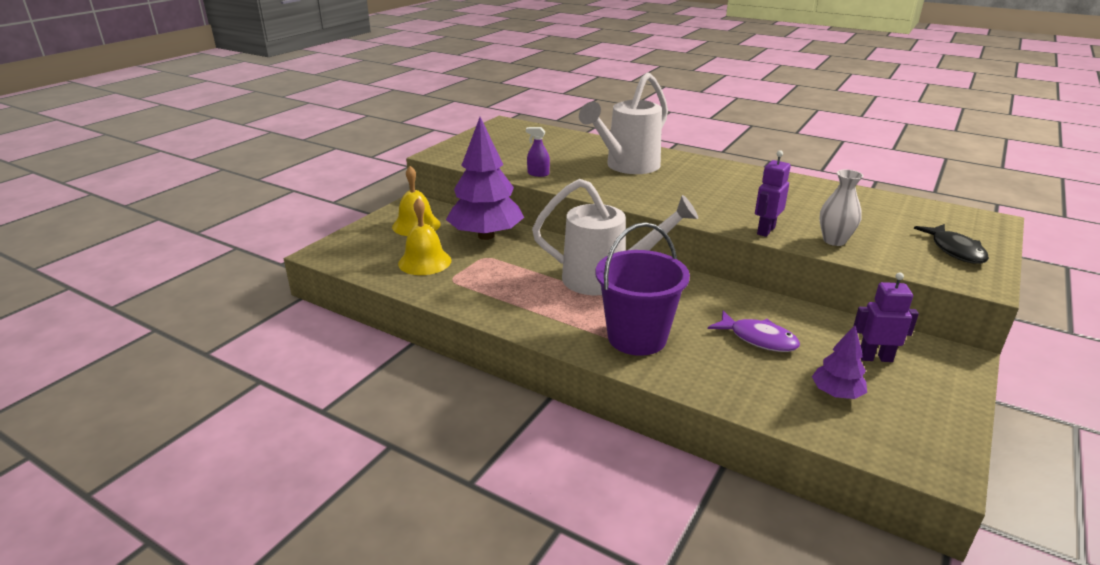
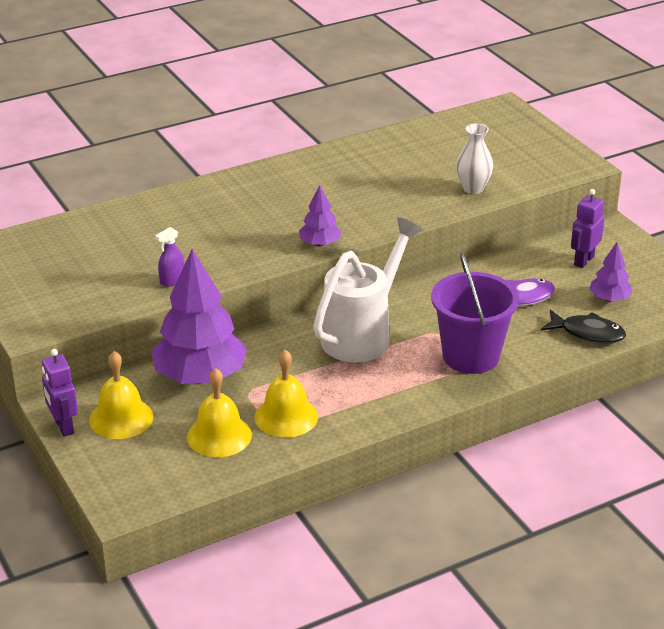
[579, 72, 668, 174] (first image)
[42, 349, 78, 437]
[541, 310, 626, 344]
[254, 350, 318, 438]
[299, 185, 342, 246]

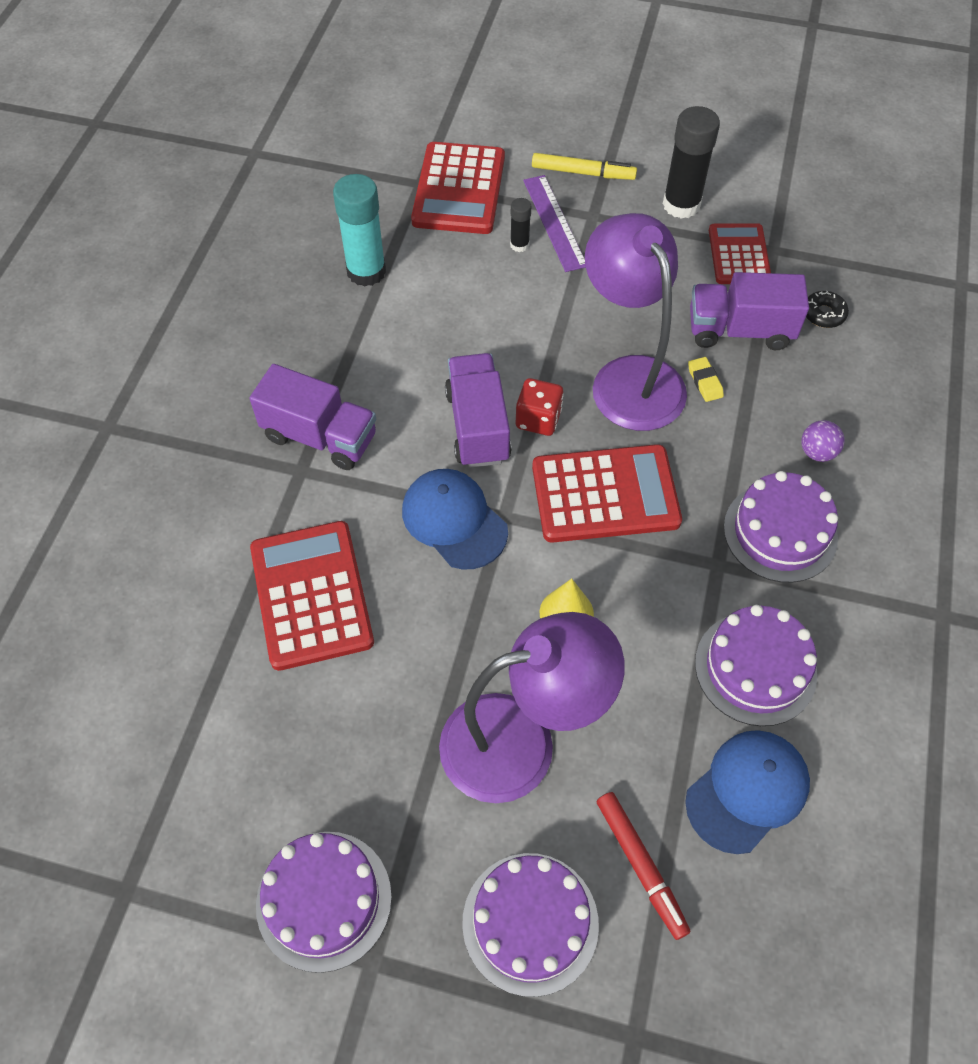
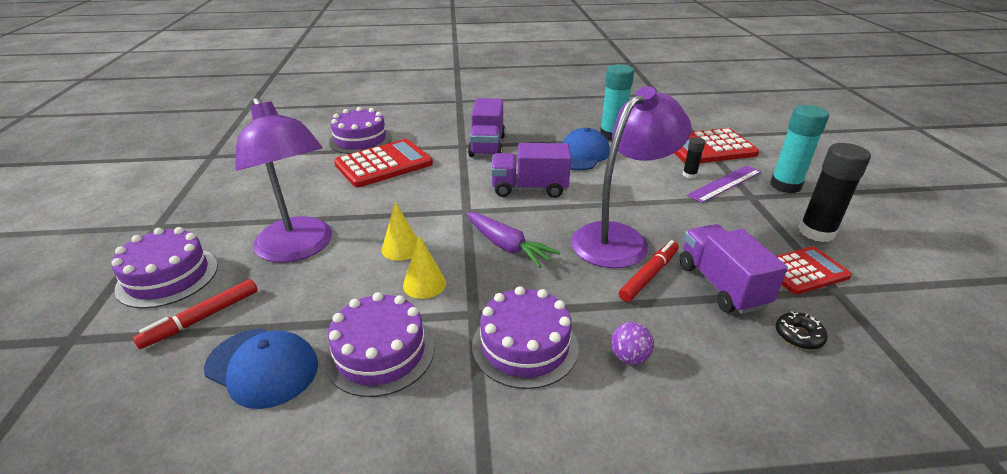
[329, 107, 392, 154]
[562, 128, 610, 170]
[491, 143, 571, 198]
[516, 378, 564, 436] (first image)
[770, 105, 829, 193]
[466, 212, 560, 268]
[619, 240, 679, 302]
[403, 235, 446, 299]

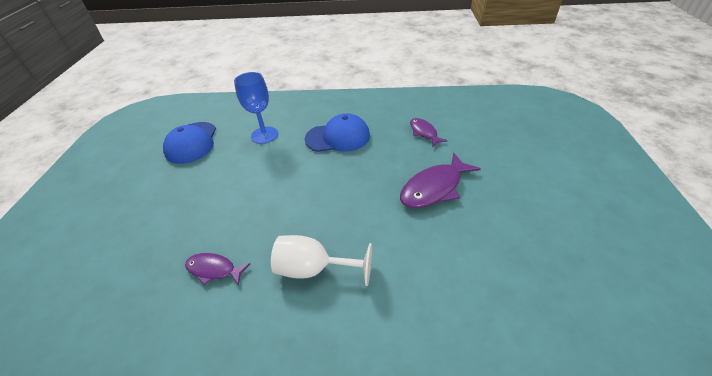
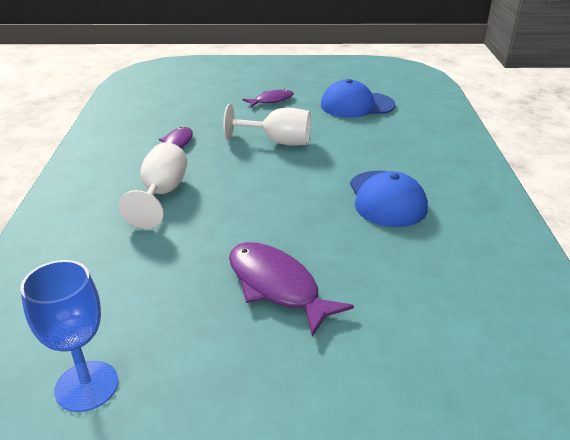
[20, 260, 118, 412]
[242, 89, 294, 108]
[223, 104, 311, 145]

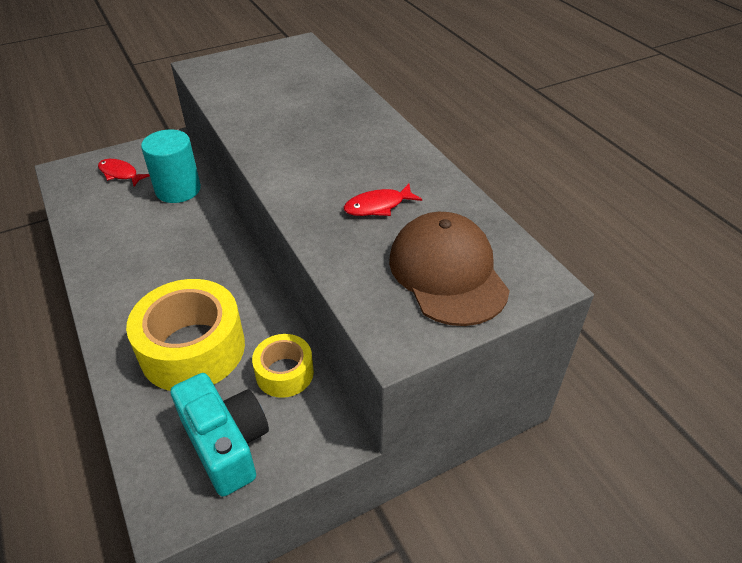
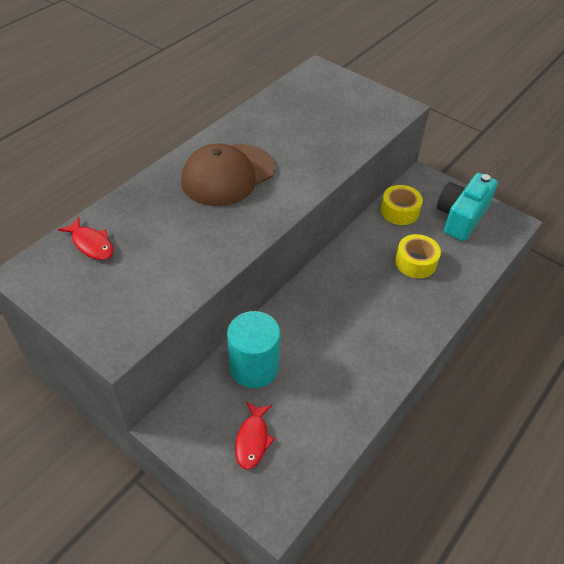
[395, 234, 441, 278]
[58, 217, 114, 260]
[181, 144, 275, 206]

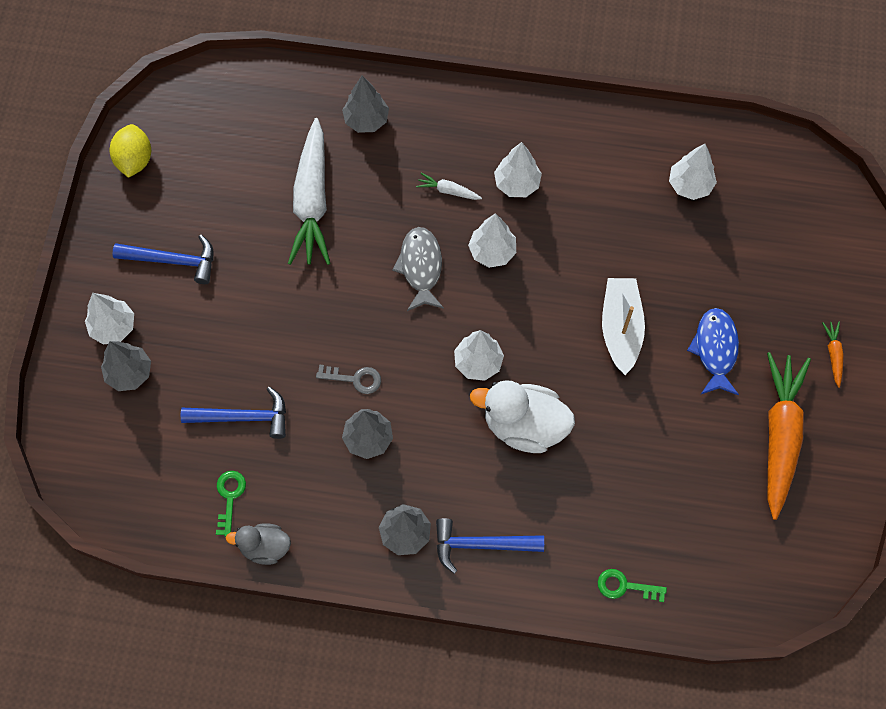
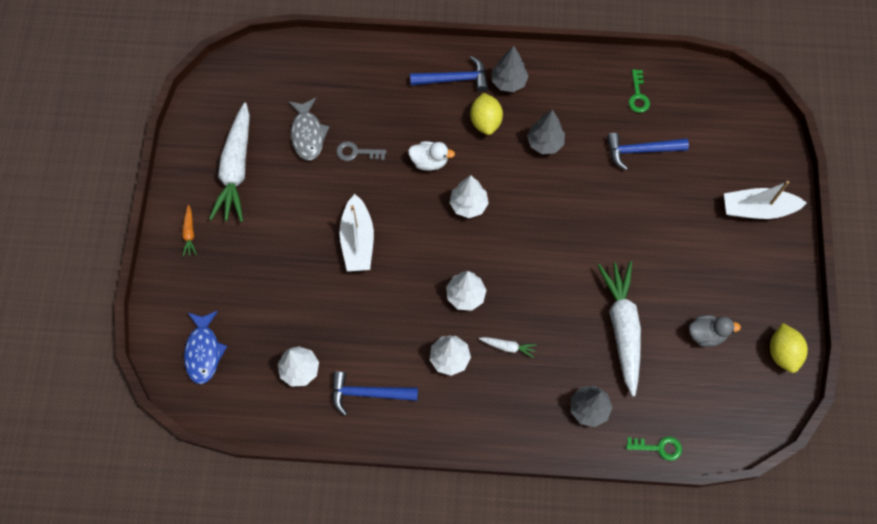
[724, 181, 807, 219]
[101, 341, 151, 391] (first image)
[332, 371, 418, 416]
[689, 315, 741, 347]
[336, 141, 386, 161]
[288, 98, 329, 161]
[408, 141, 455, 171]
[626, 437, 682, 461]
[184, 311, 227, 384]
[209, 103, 250, 222]
[470, 93, 503, 135]

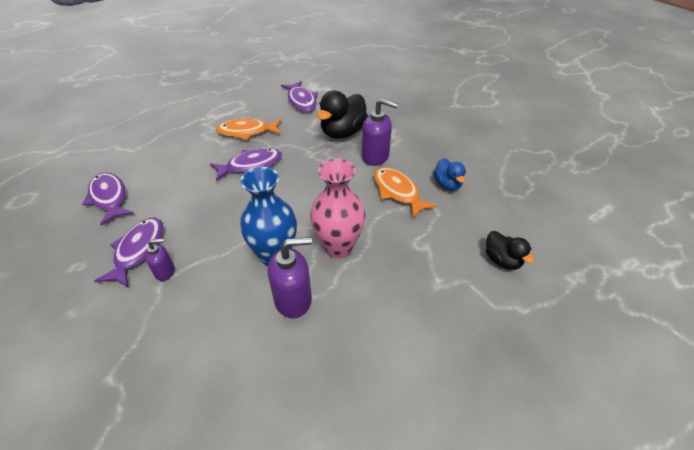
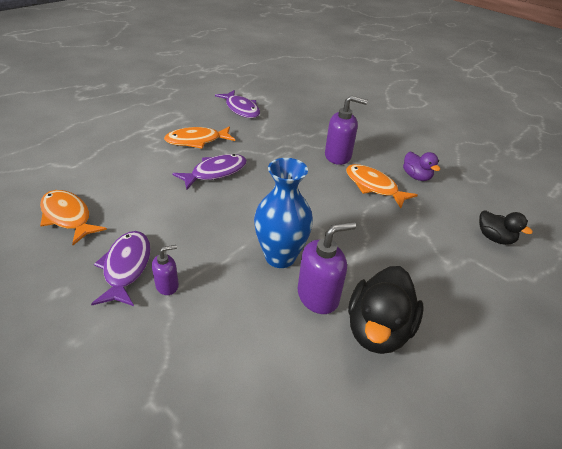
[40, 190, 107, 245]
[310, 159, 365, 259] (first image)
[348, 266, 424, 354]
[403, 151, 440, 181]

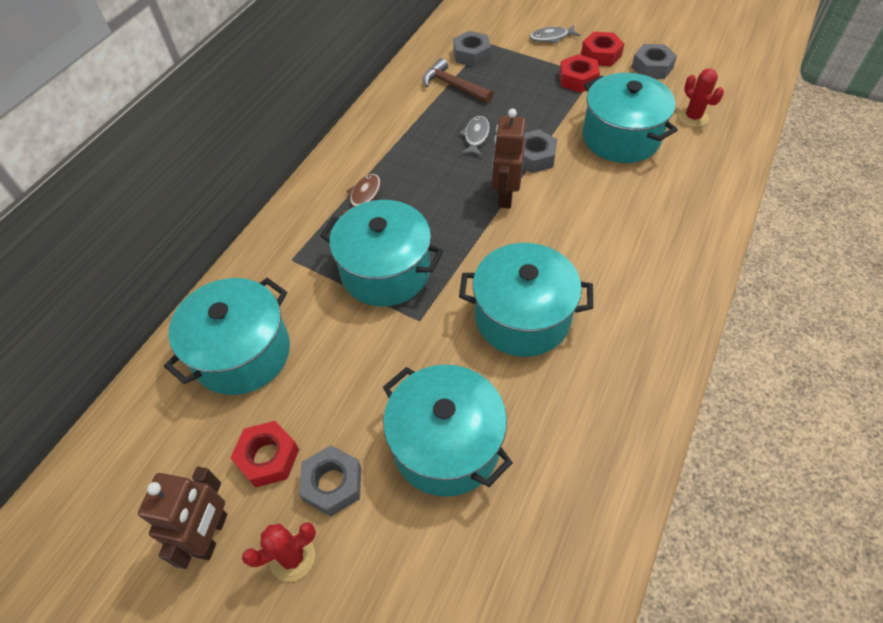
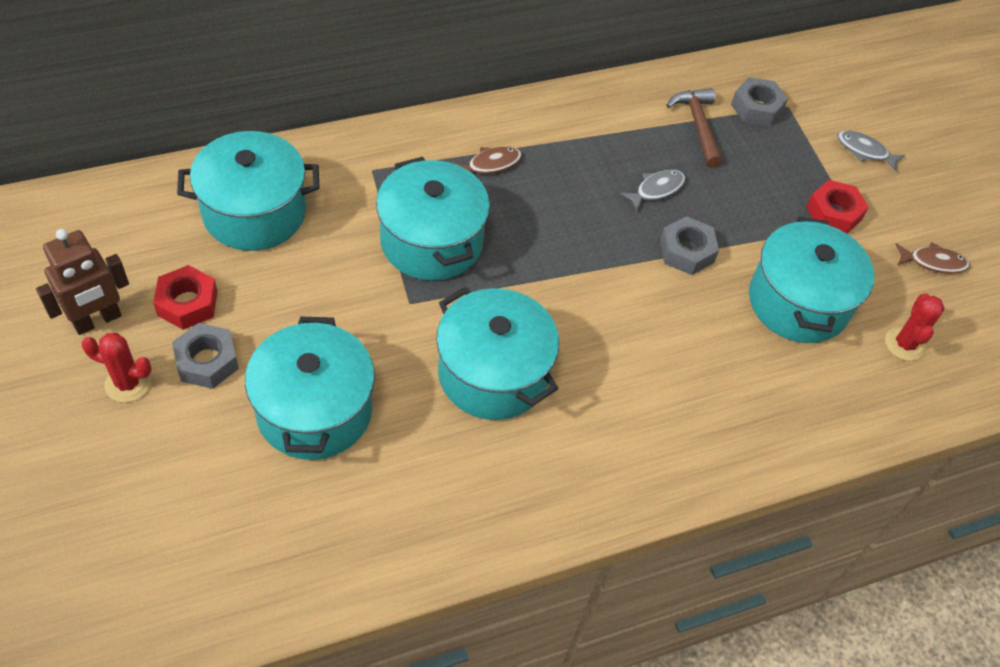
[492, 109, 526, 209] (first image)
[581, 32, 625, 66] (first image)
[895, 242, 970, 274]

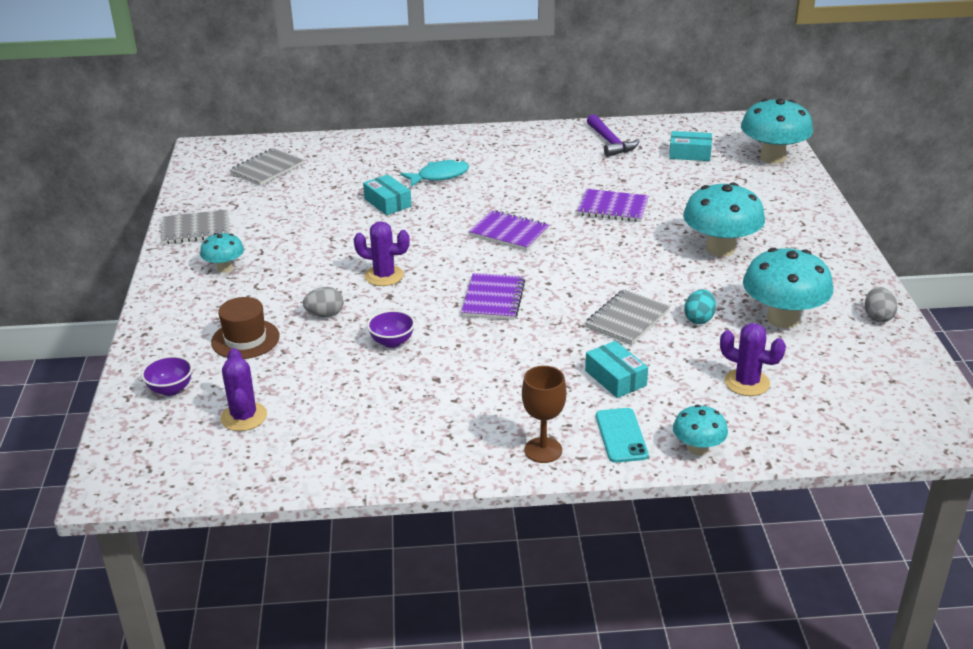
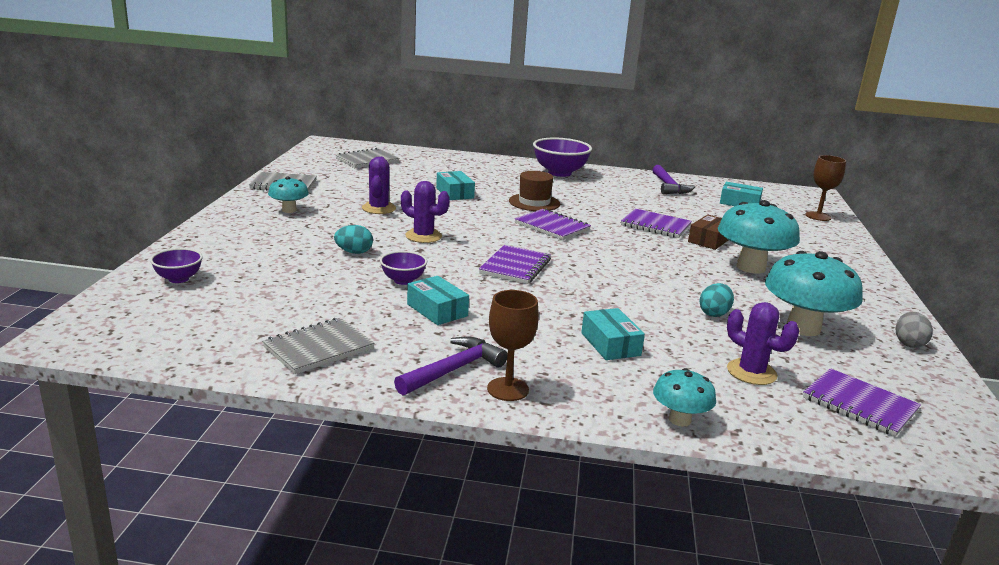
[509, 171, 560, 211]
[362, 157, 396, 214]
[334, 225, 373, 254]
[400, 159, 469, 187] (first image)
[262, 318, 375, 374]
[596, 408, 649, 463] (first image)
[805, 155, 846, 221]
[394, 337, 508, 395]
[407, 276, 469, 325]
[533, 138, 592, 177]
[688, 214, 728, 250]
[803, 368, 921, 437]

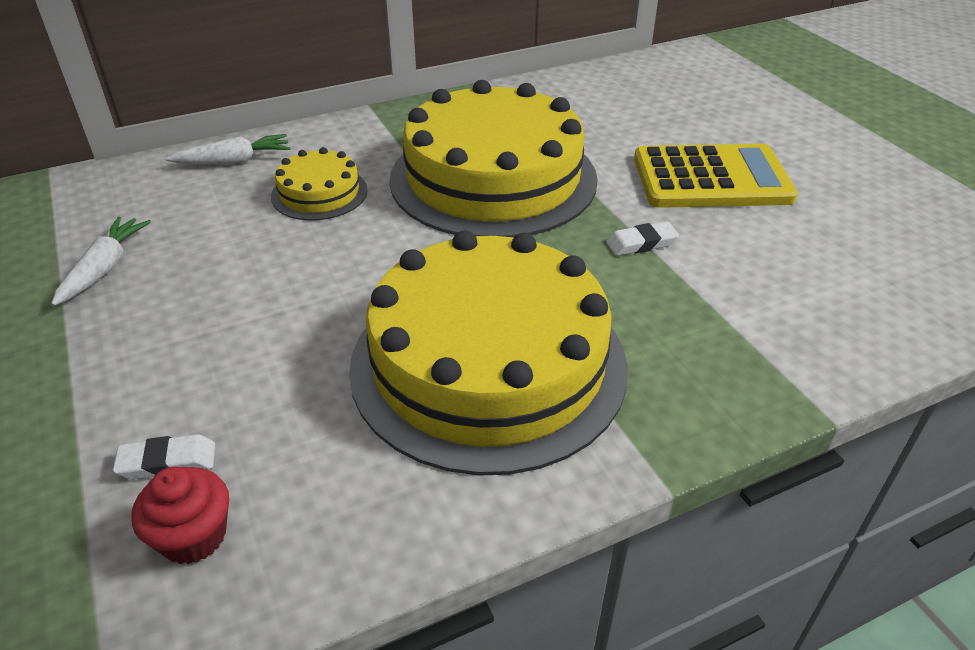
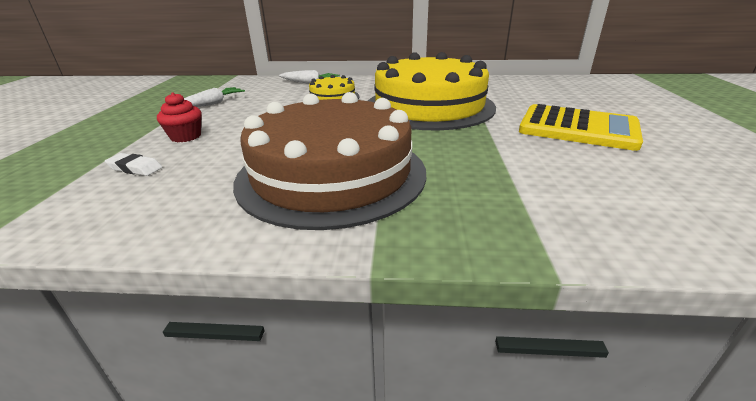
[157, 92, 202, 142]
[233, 92, 426, 230]
[606, 222, 679, 256] (first image)

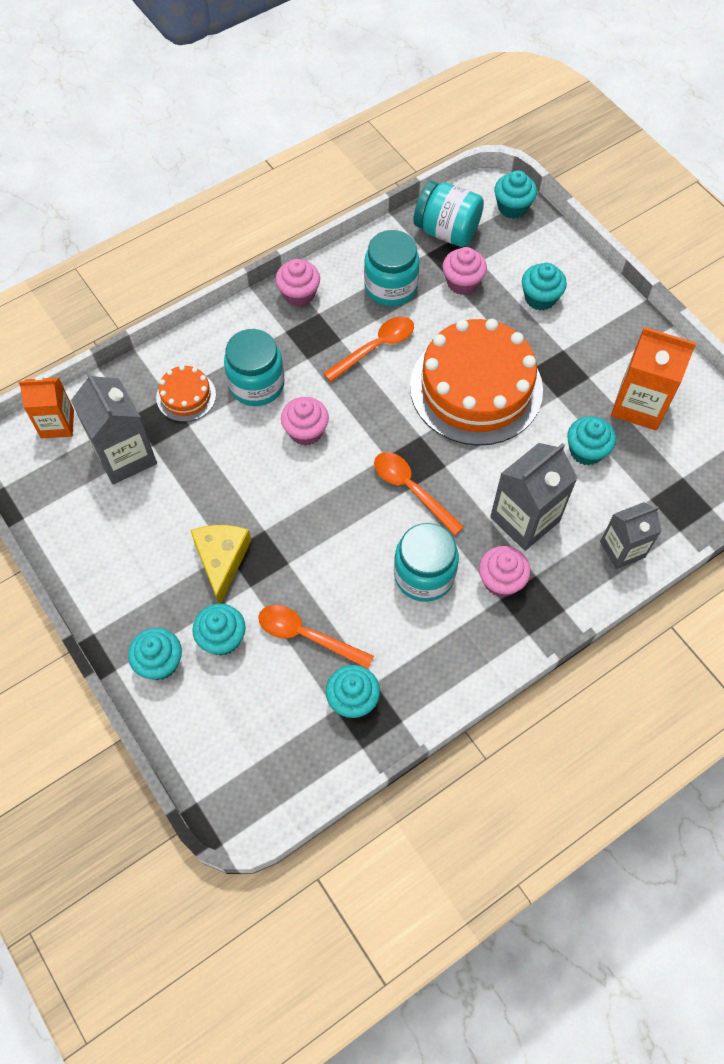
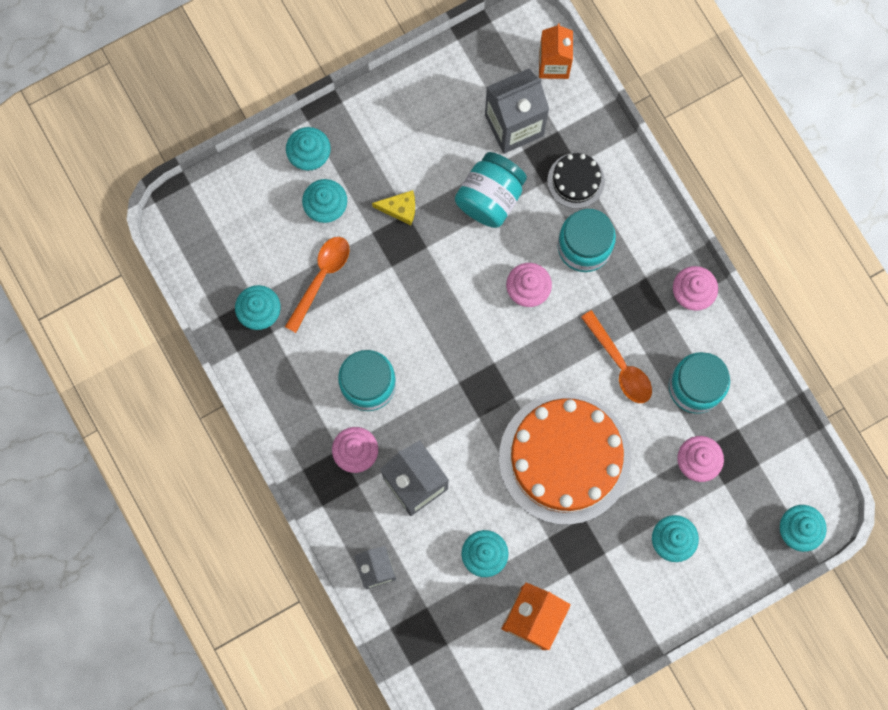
[547, 153, 605, 209]
[372, 190, 415, 225]
[374, 452, 464, 536] (first image)
[455, 152, 527, 228]

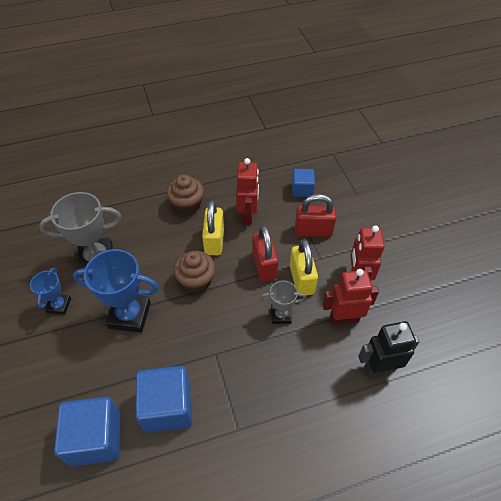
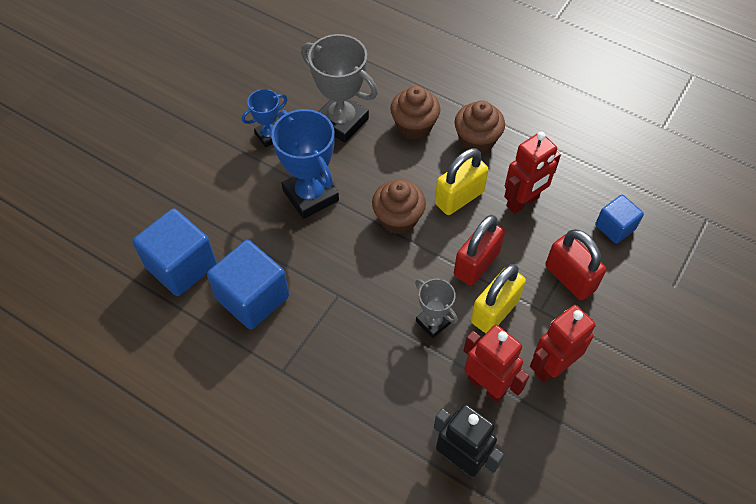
[390, 86, 440, 140]

